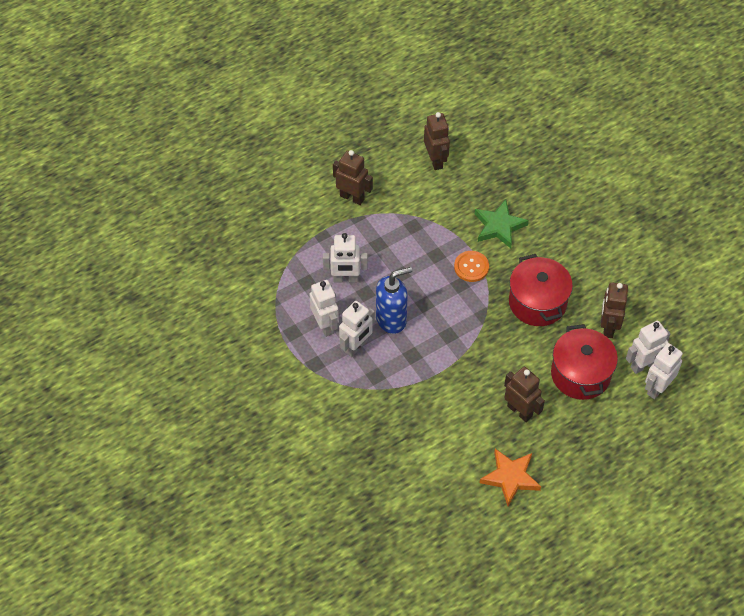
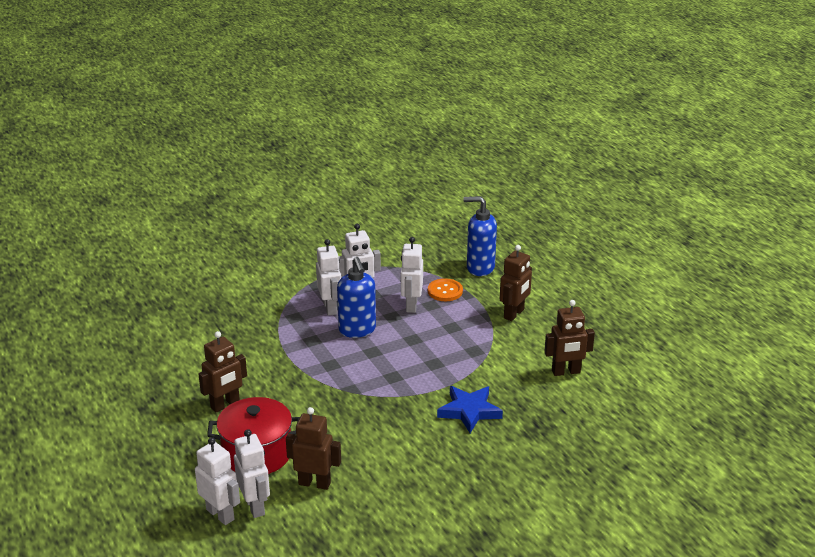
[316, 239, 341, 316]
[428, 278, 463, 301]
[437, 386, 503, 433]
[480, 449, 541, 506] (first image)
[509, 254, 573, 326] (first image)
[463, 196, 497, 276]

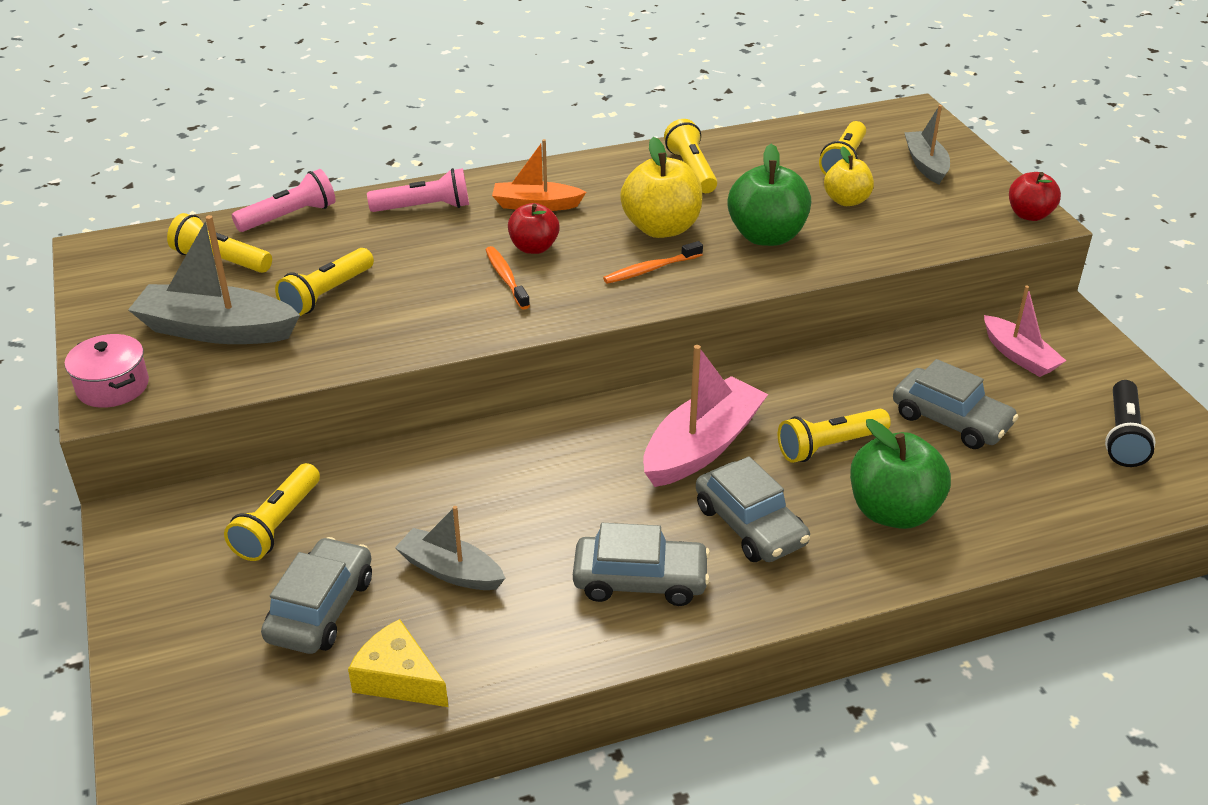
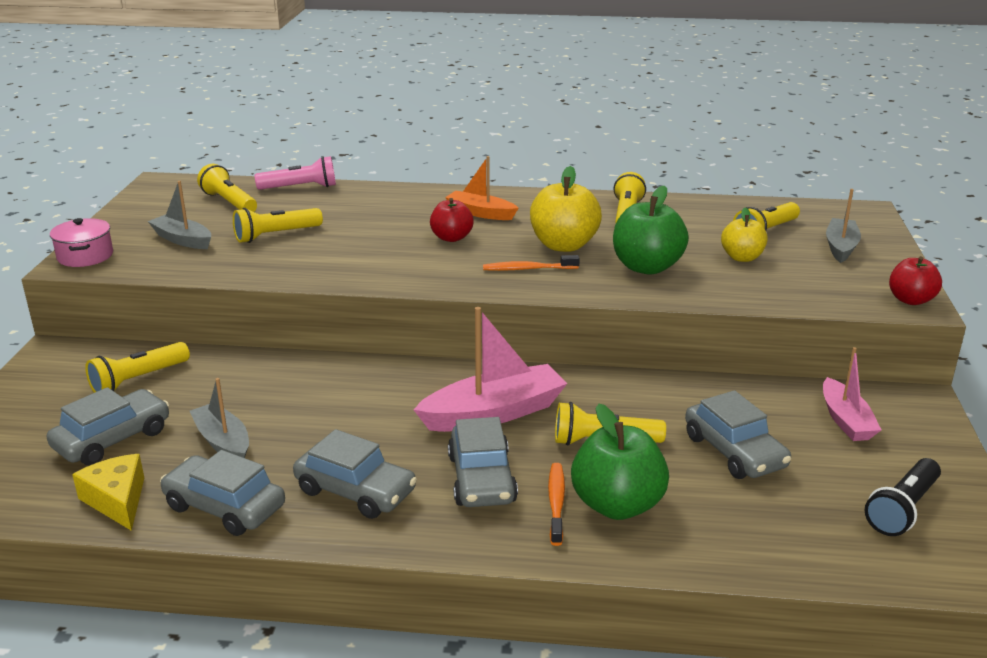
[148, 181, 211, 249]
[367, 168, 469, 212] (first image)
[548, 463, 565, 546]
[160, 450, 285, 536]

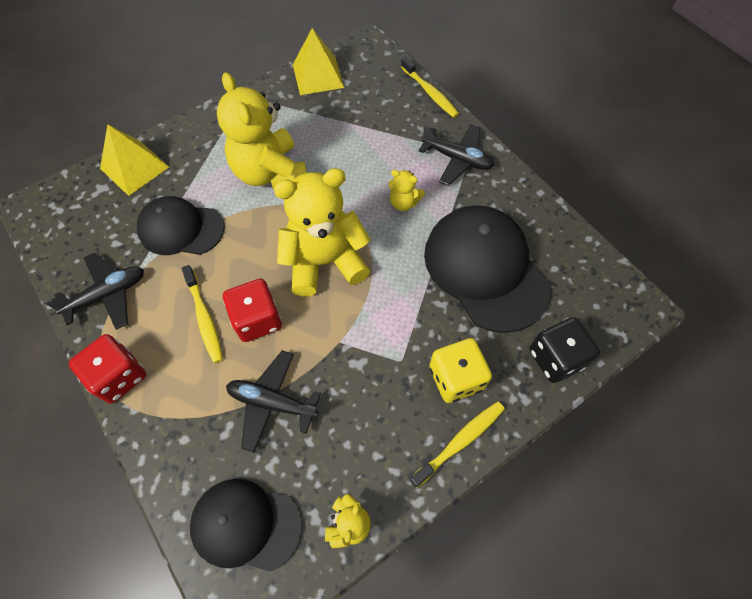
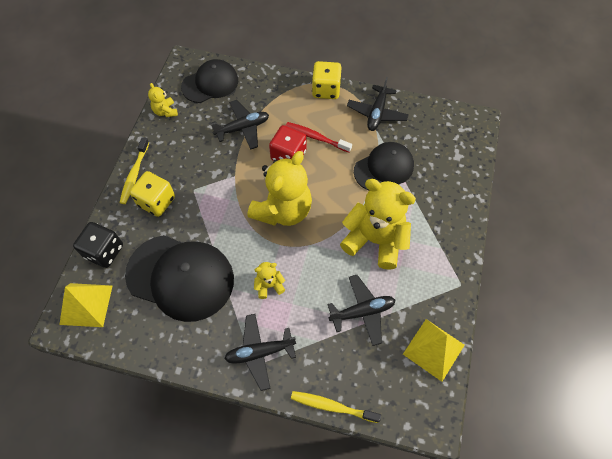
[312, 61, 342, 99]
[59, 283, 112, 327]
[285, 122, 352, 153]
[327, 275, 395, 346]

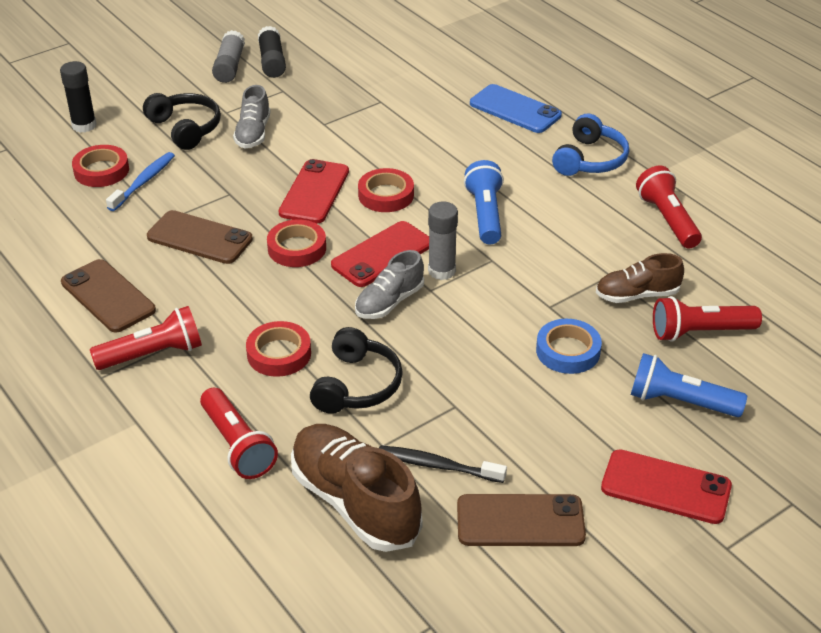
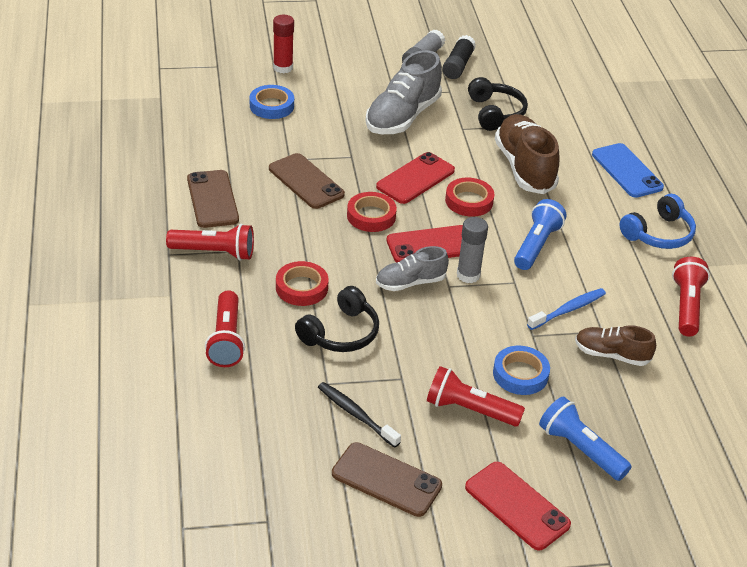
[273, 15, 294, 73]
[250, 85, 294, 119]
[527, 288, 606, 330]
[468, 77, 528, 131]
[365, 50, 442, 134]
[495, 114, 559, 194]
[427, 366, 525, 427]

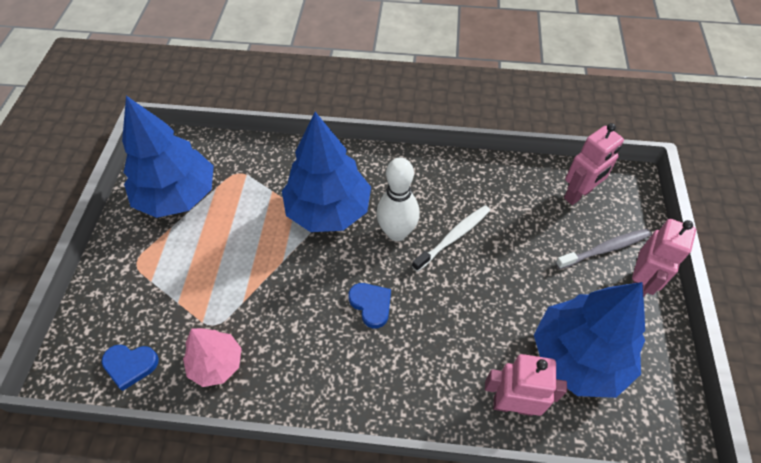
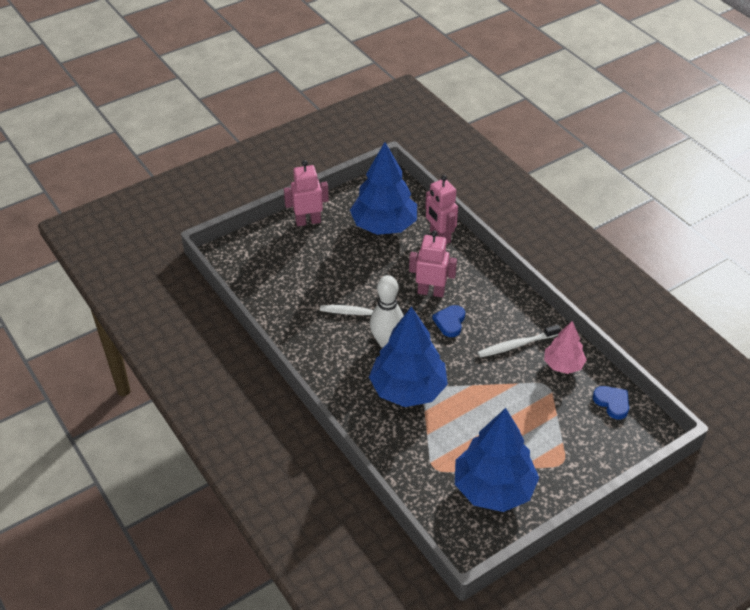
[555, 229, 651, 269] (first image)
[409, 231, 457, 297]
[478, 325, 561, 357]

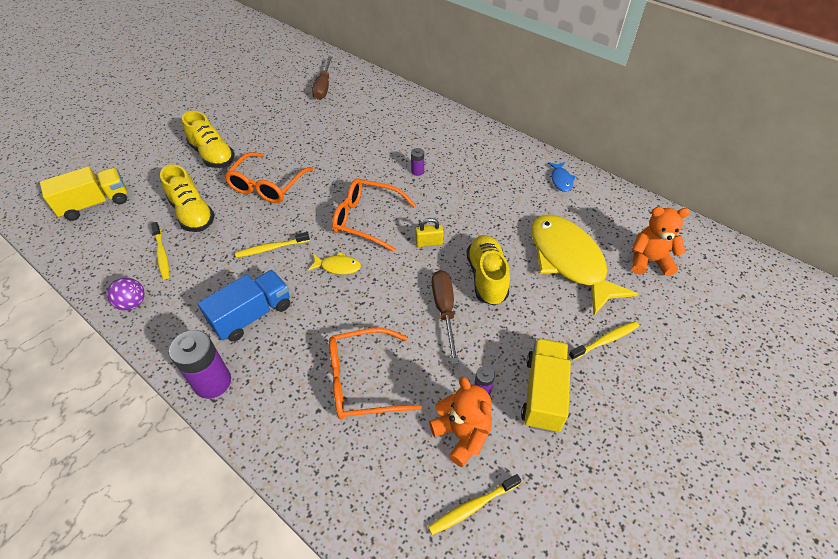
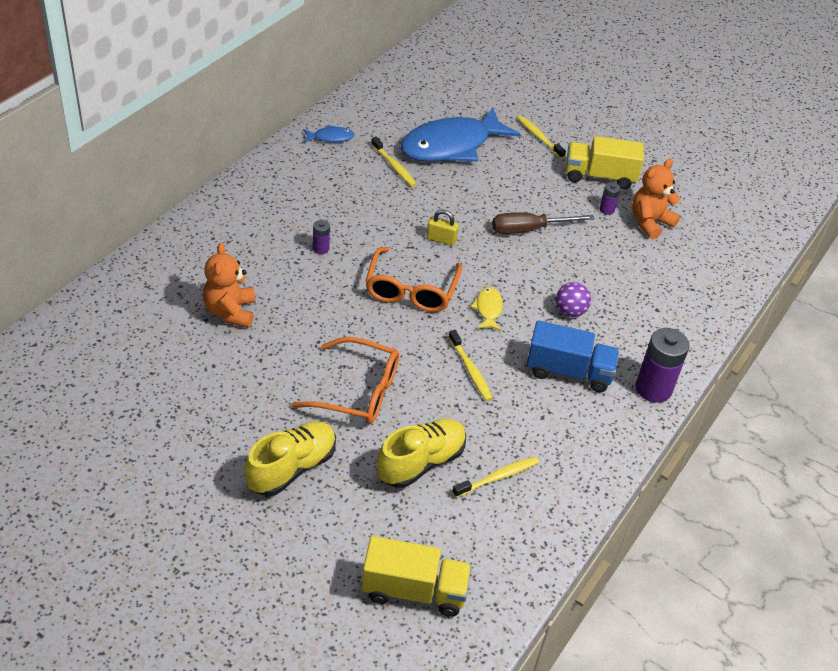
[362, 536, 471, 617]
[556, 282, 591, 317]
[526, 320, 619, 392]
[312, 56, 332, 100] (first image)
[329, 328, 422, 419] (first image)
[426, 210, 459, 246]
[371, 137, 417, 187]
[467, 235, 510, 306] (first image)
[400, 108, 521, 162]
[203, 243, 255, 328]

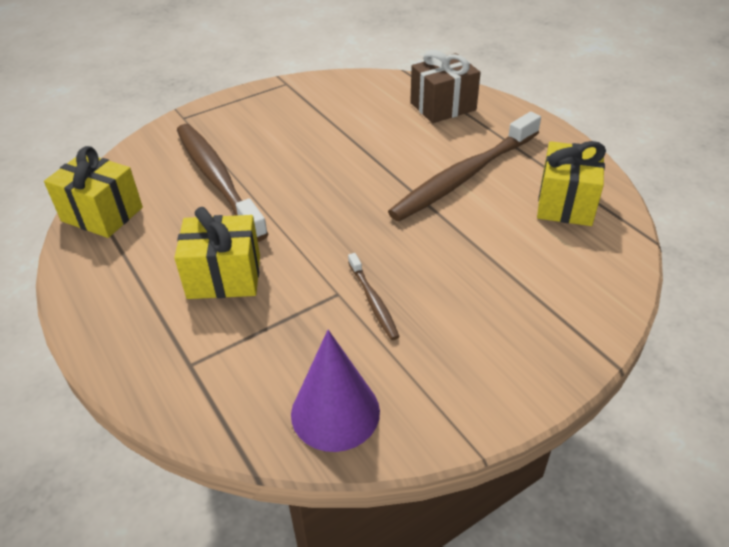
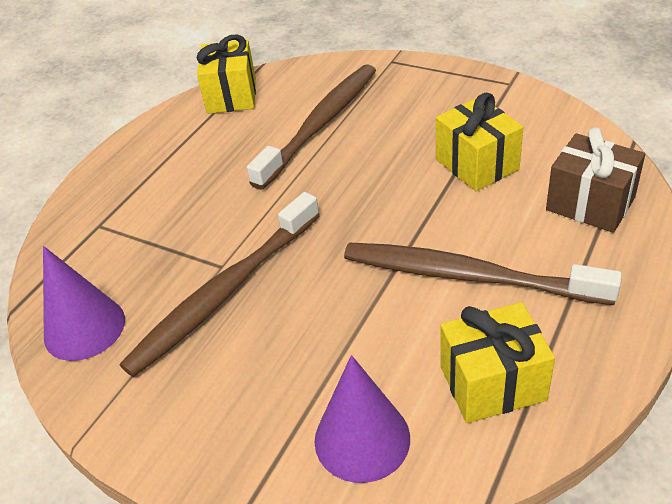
[436, 93, 523, 191]
[120, 192, 320, 377]
[314, 355, 410, 483]

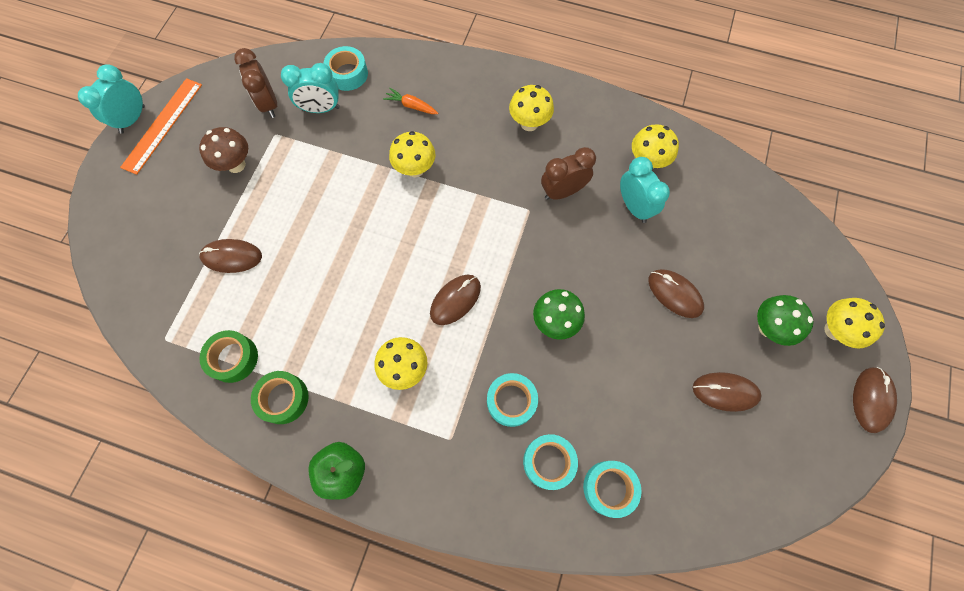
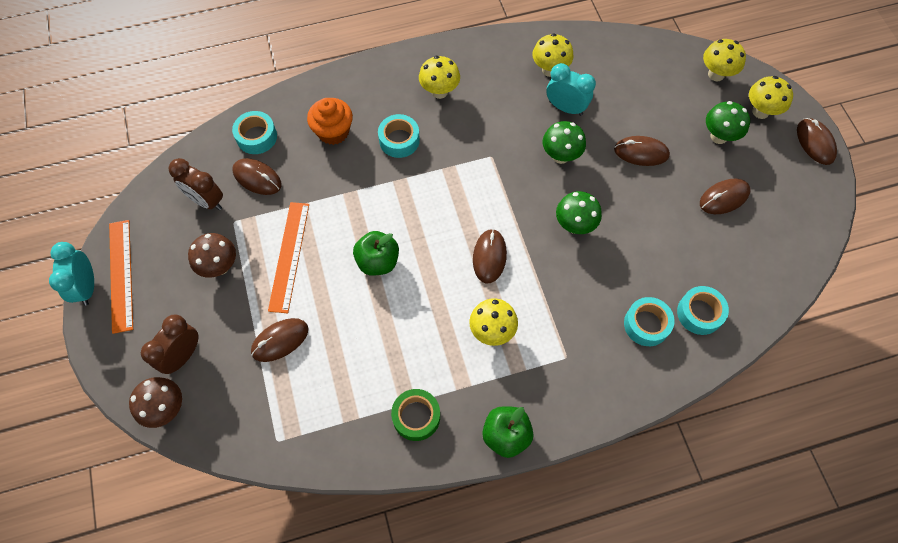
[199, 330, 258, 383] (first image)
[232, 158, 281, 195]
[307, 98, 353, 145]
[703, 39, 746, 81]
[378, 114, 420, 158]
[141, 314, 198, 374]
[129, 377, 182, 428]
[268, 202, 309, 313]
[353, 231, 399, 276]
[543, 121, 586, 164]

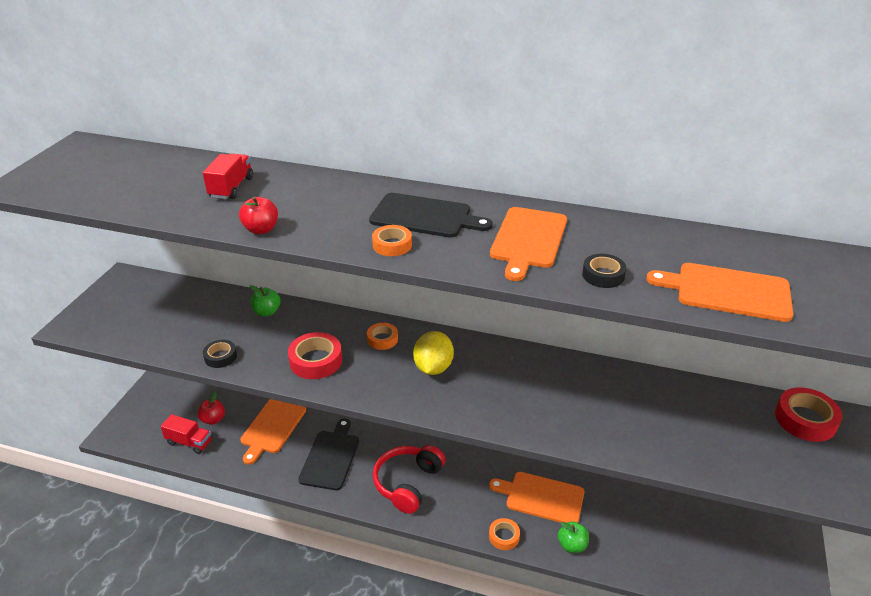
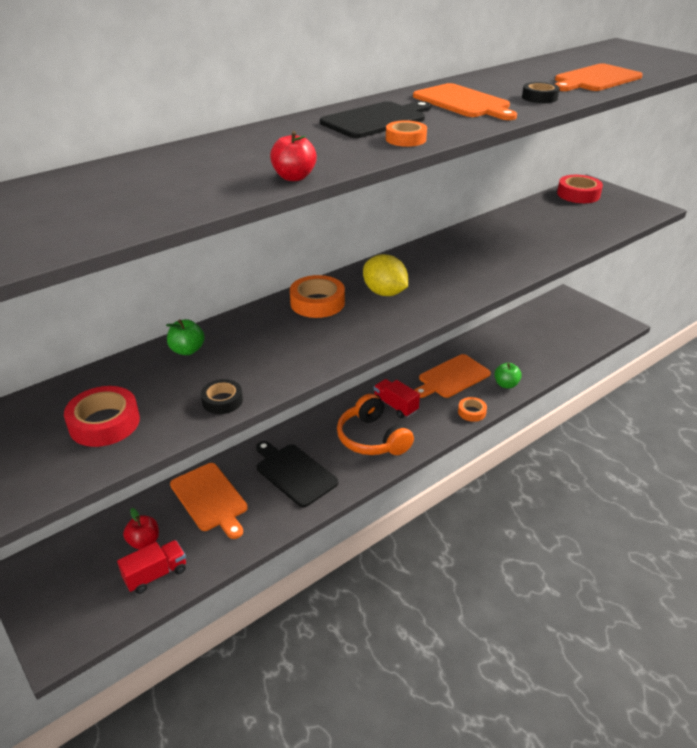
[374, 379, 420, 418]
[64, 386, 140, 447]
[290, 275, 345, 318]
[337, 394, 414, 455]

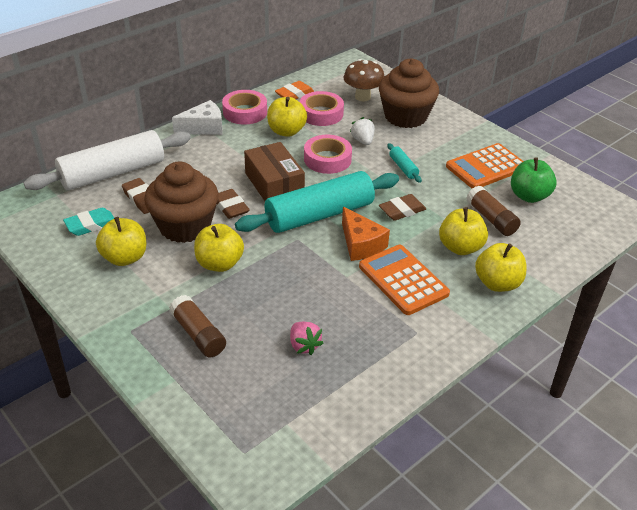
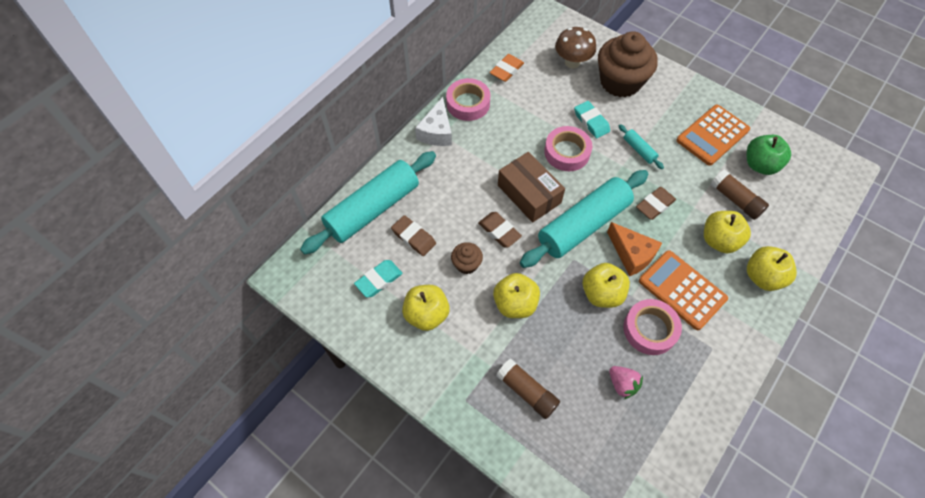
[300, 151, 436, 255]
[451, 242, 483, 274]
[415, 97, 452, 146]
[583, 263, 630, 308]
[624, 299, 682, 355]
[574, 101, 610, 138]

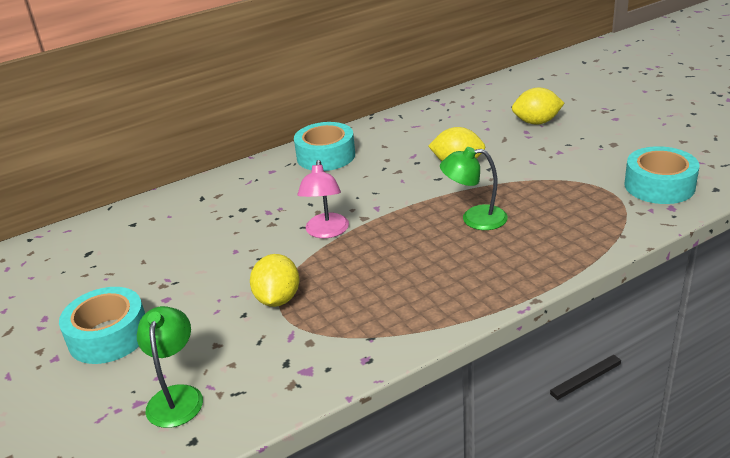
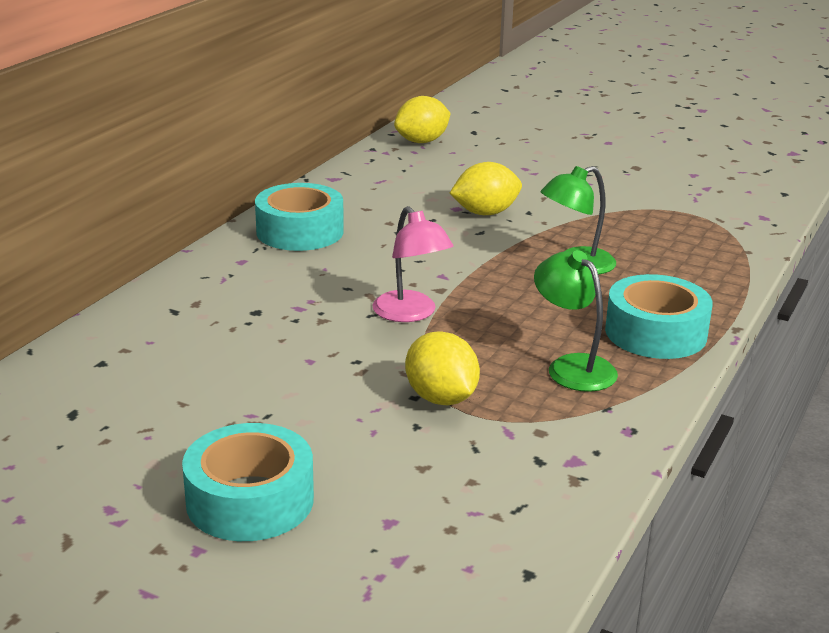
[534, 250, 618, 392]
[394, 96, 451, 143]
[605, 274, 713, 359]

